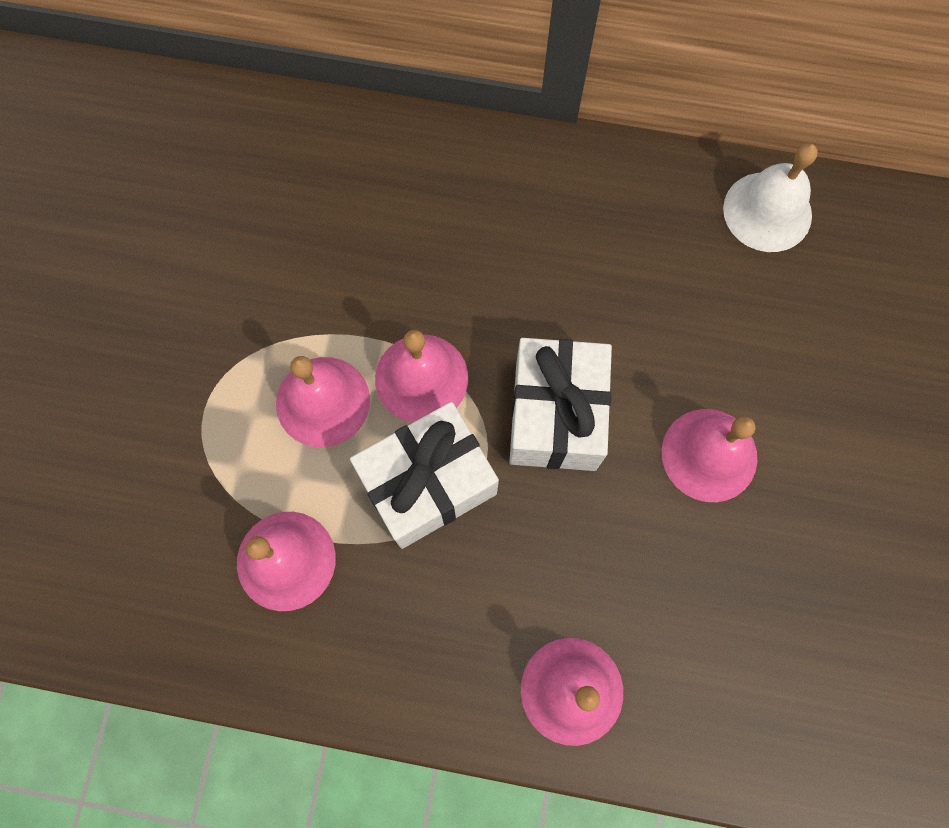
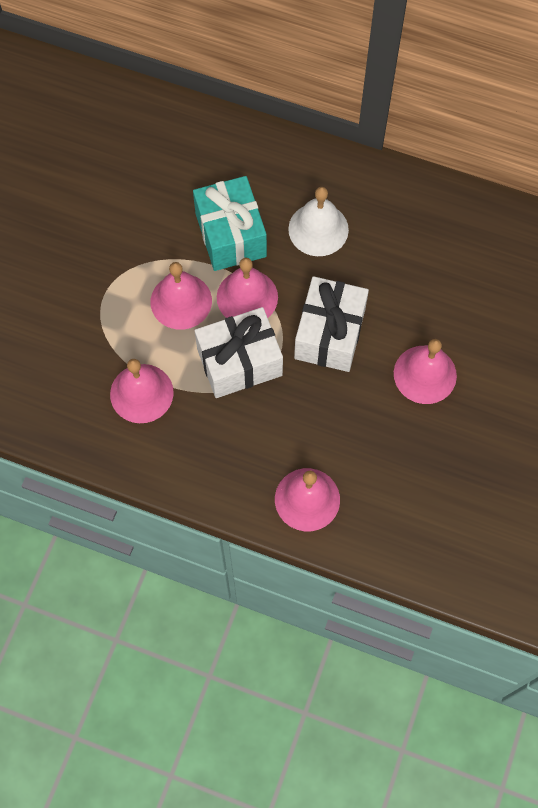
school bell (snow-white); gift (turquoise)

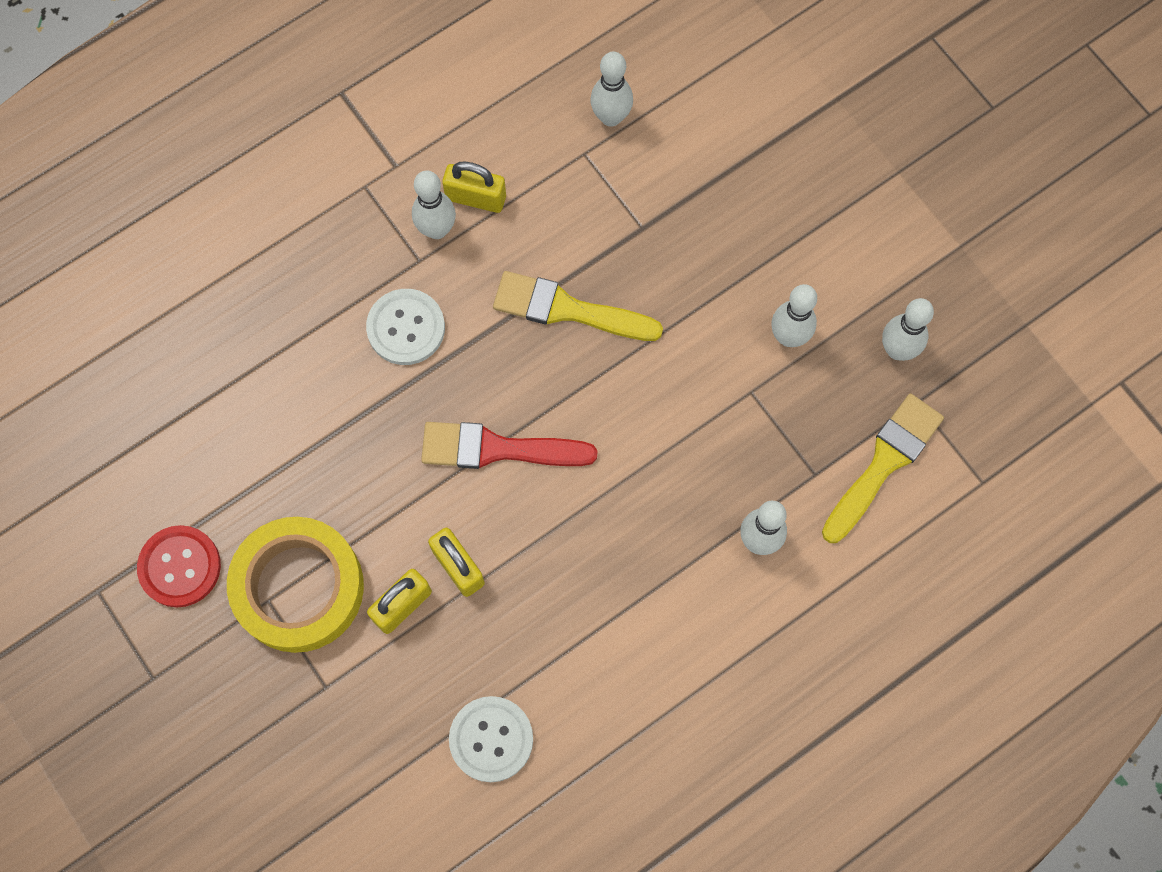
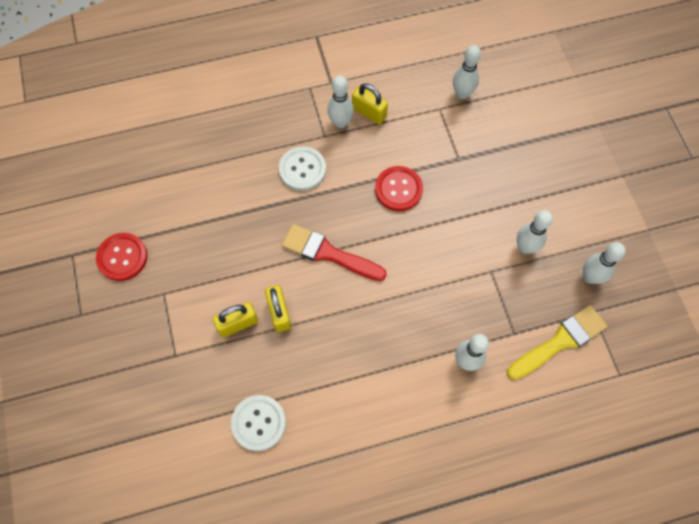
sewing button (red) (no. 2 from left); tape (yellow)

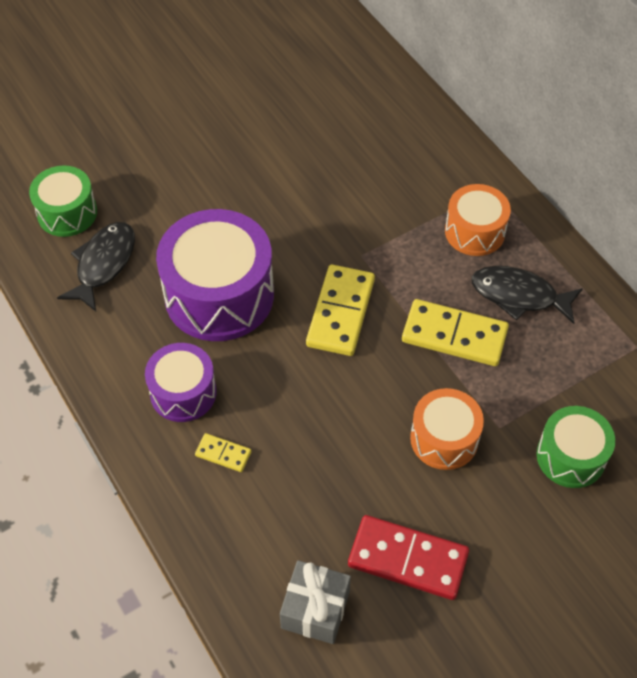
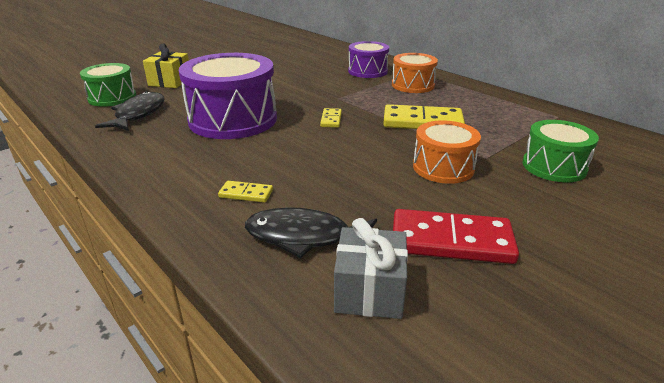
domino (yellow) (no. 2 from left); fish (ebony) (no. 2 from left); toy drum (royal purple) (no. 2 from left); gift (yellow)

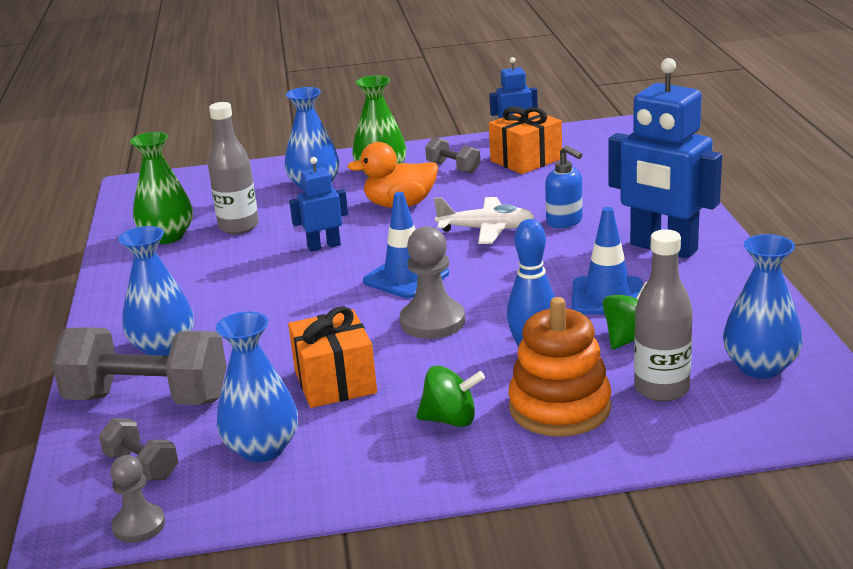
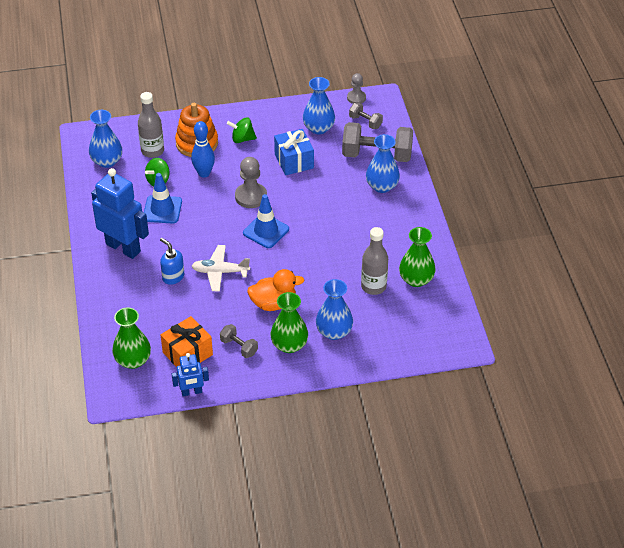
toy robot (blue) (no. 1 from left in the first image); gift (blue); tall vase (emerald) (no. 1 from left)

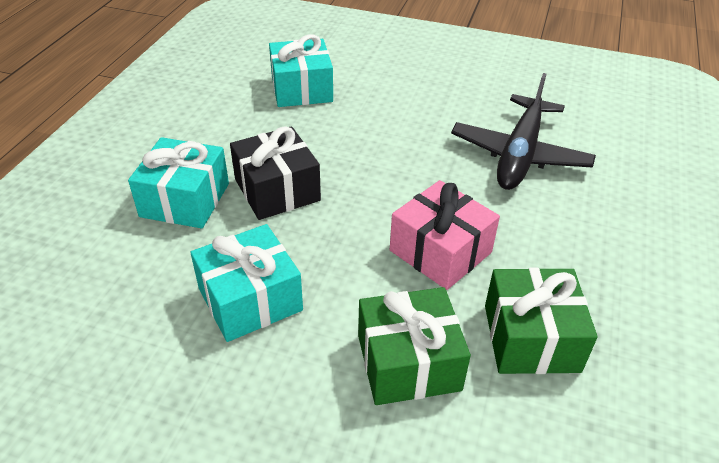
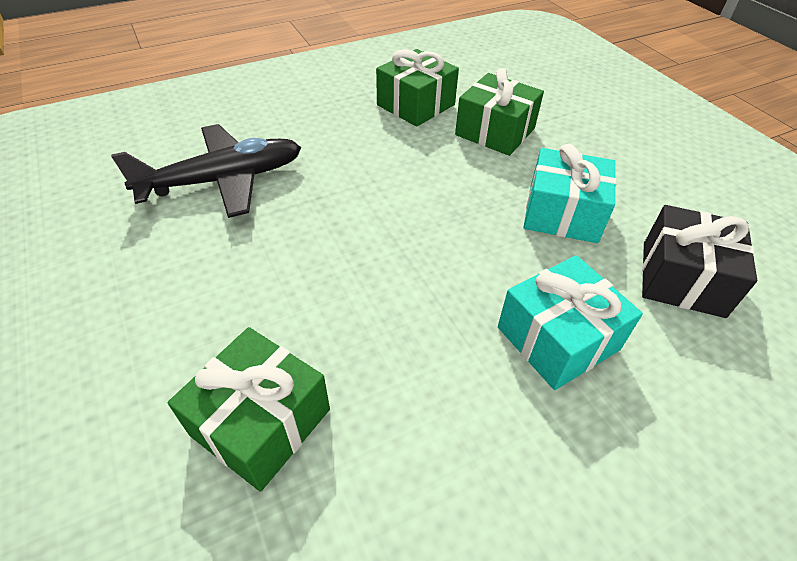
gift (emerald) (no. 1 from left); gift (ebony); gift (pink)

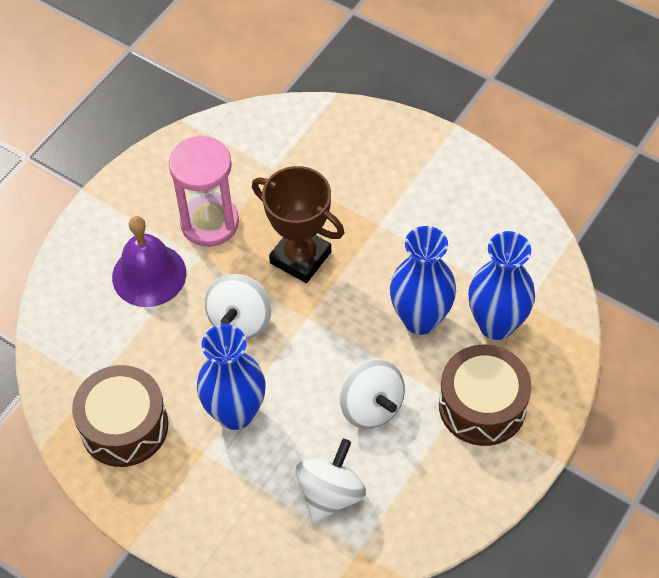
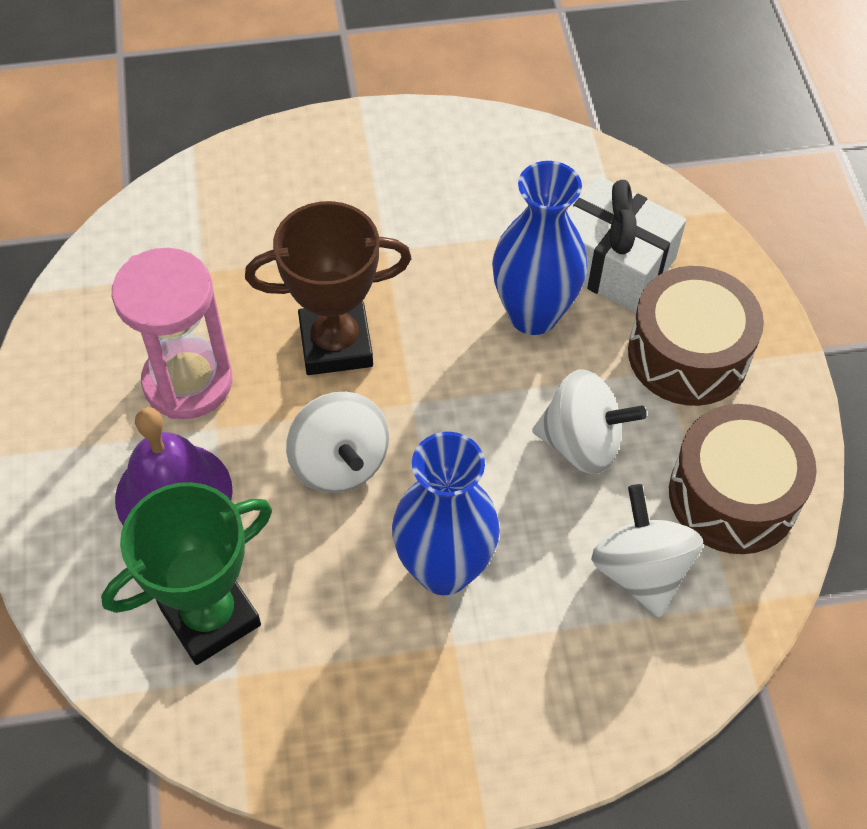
gift (snow-white); toy drum (dark brown) (no. 2 from left); trophy (emerald)

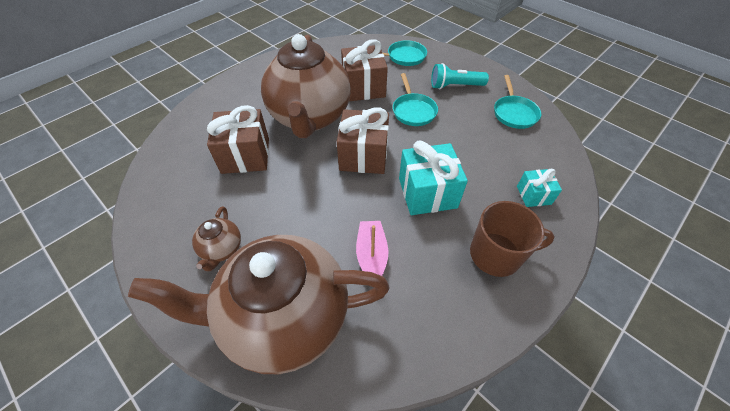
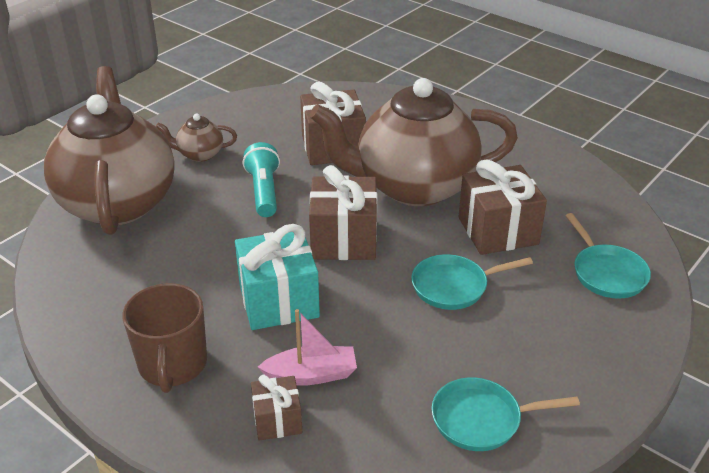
pocket torch (turquoise); gift (dark brown) (no. 1 from left); sailboat (pink)

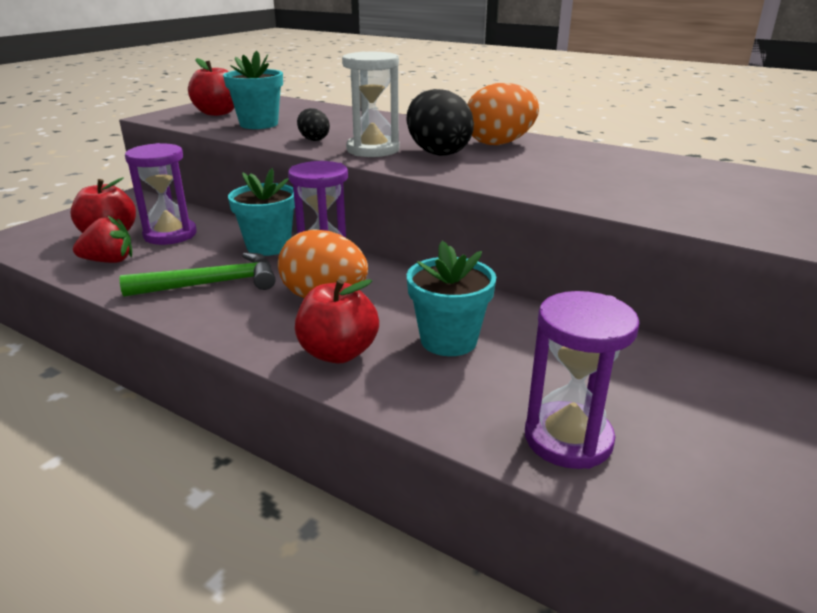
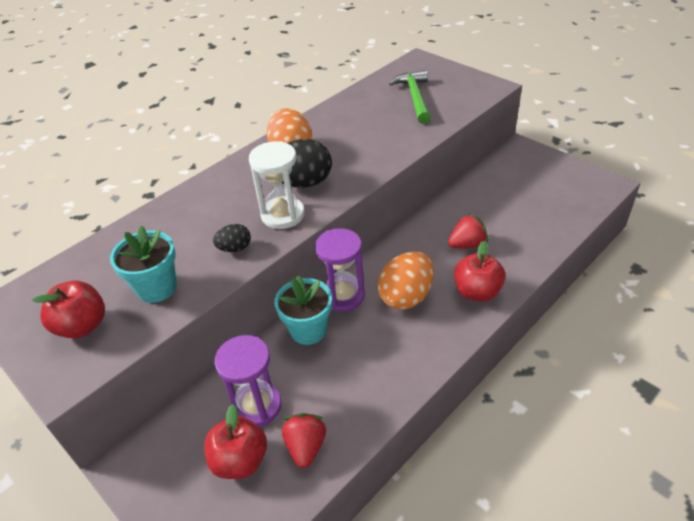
berry (red) (no. 2 from left); carpenter's hammer (emerald); sandglass (royal purple) (no. 3 from left in the first image)

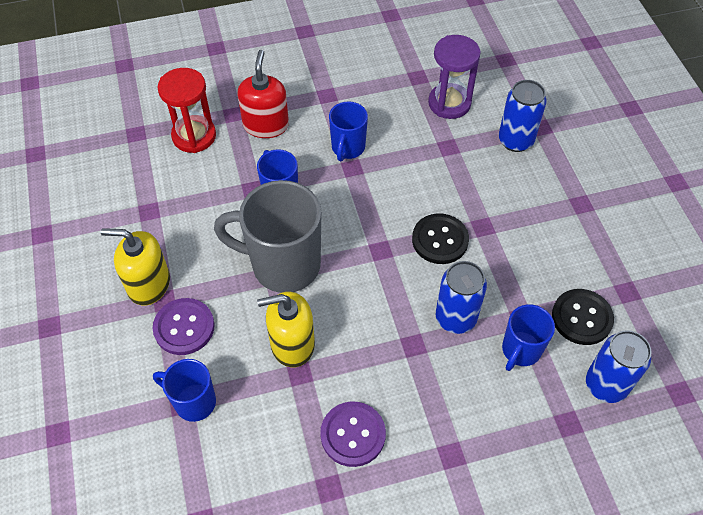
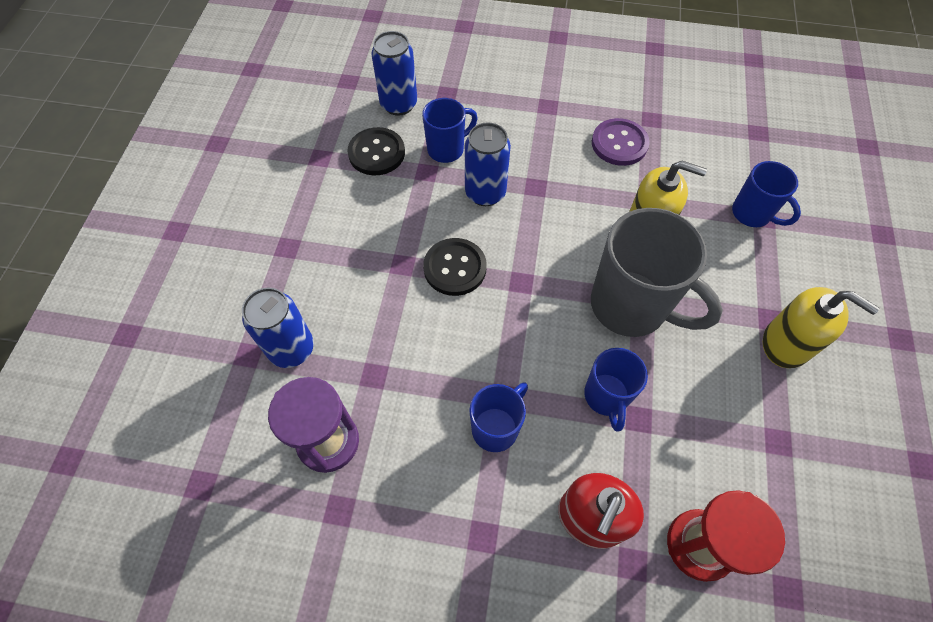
sewing button (royal purple) (no. 1 from left in the first image)

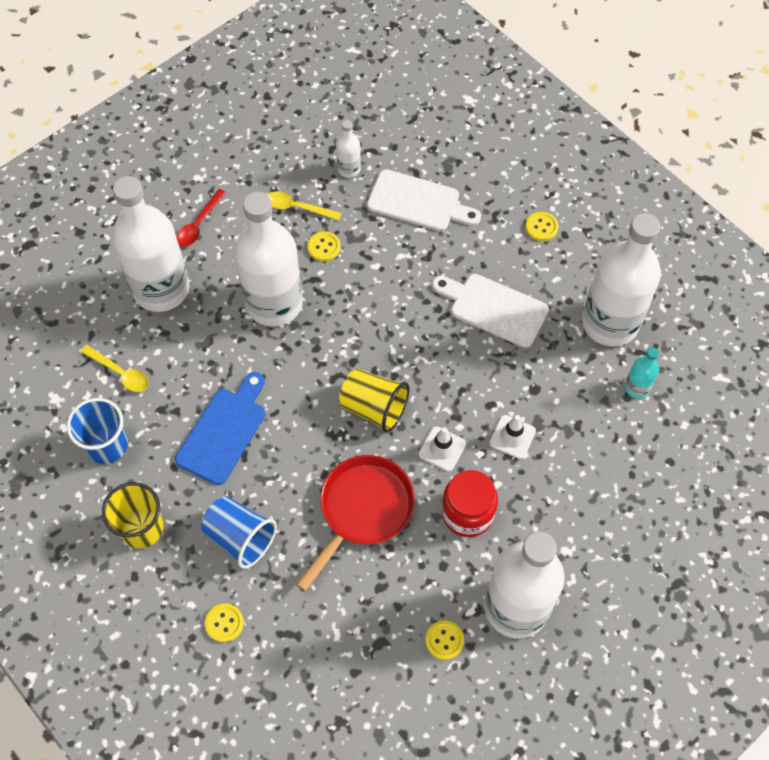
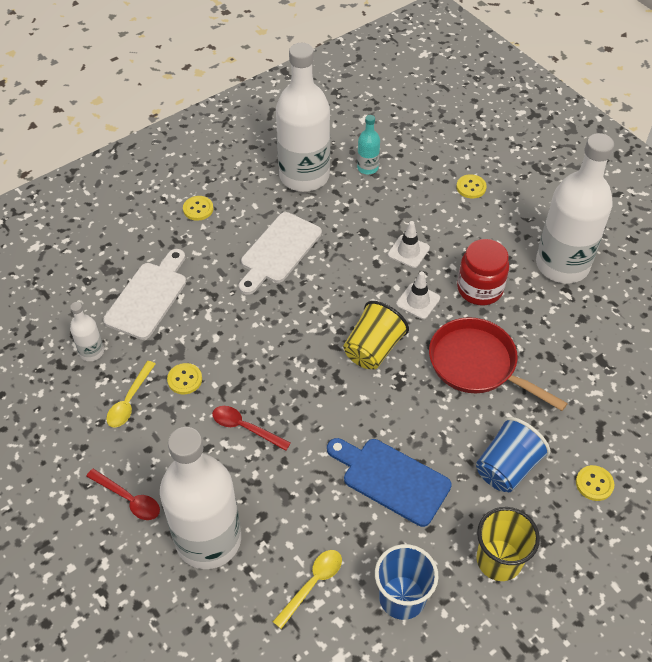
tablespoon (red) (no. 2 from left); sewing button (yellow) (no. 3 from left)

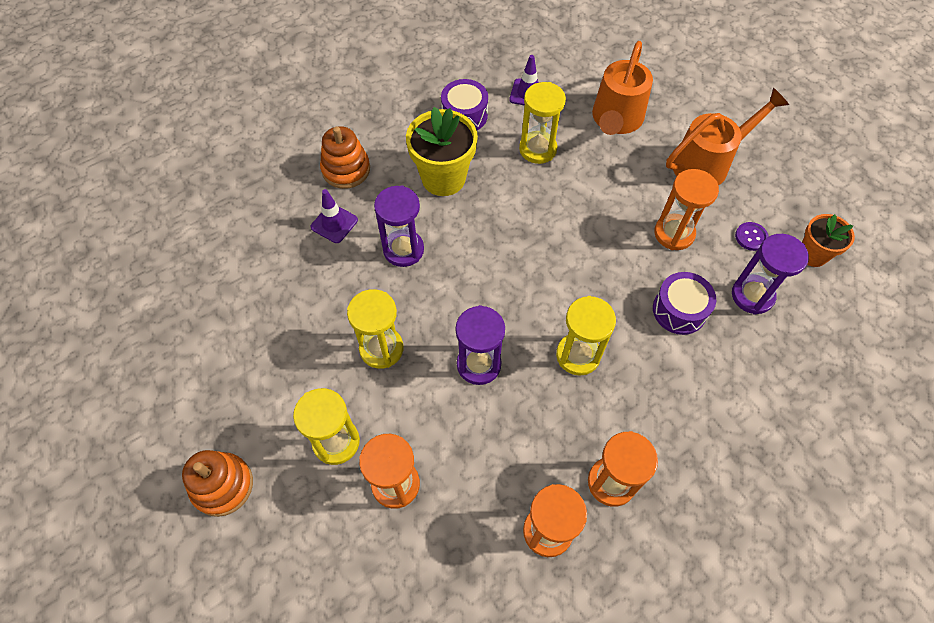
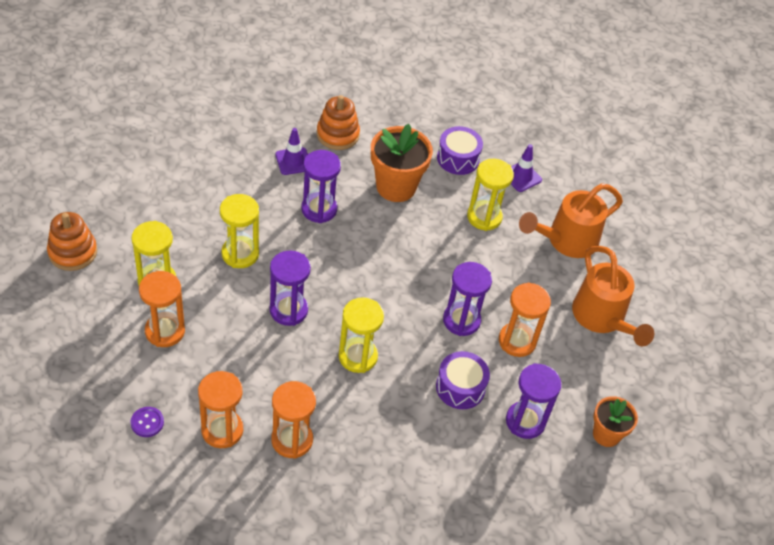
sprinkling can (orange-coloured) (no. 2 from left); flower pot (orange-coloured) (no. 1 from left); sewing button (royal purple); sandglass (royal purple) (no. 3 from left)

